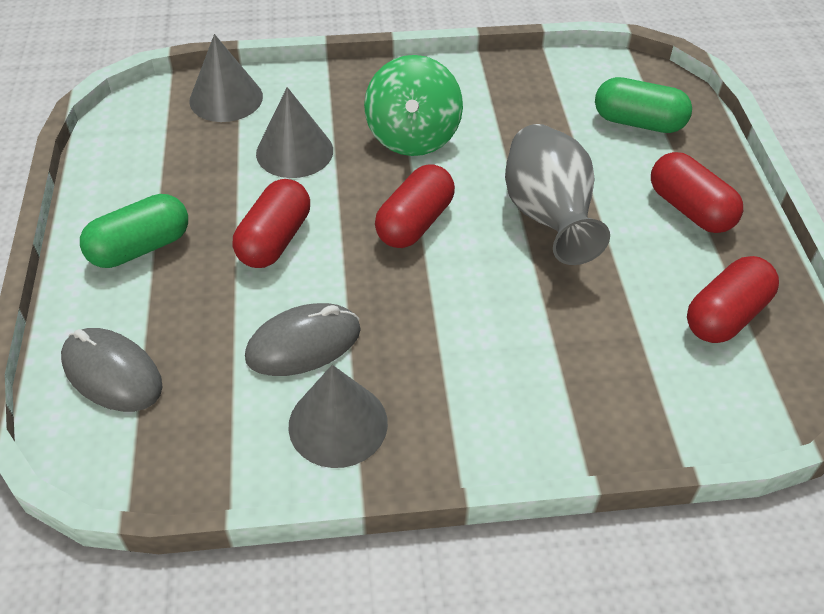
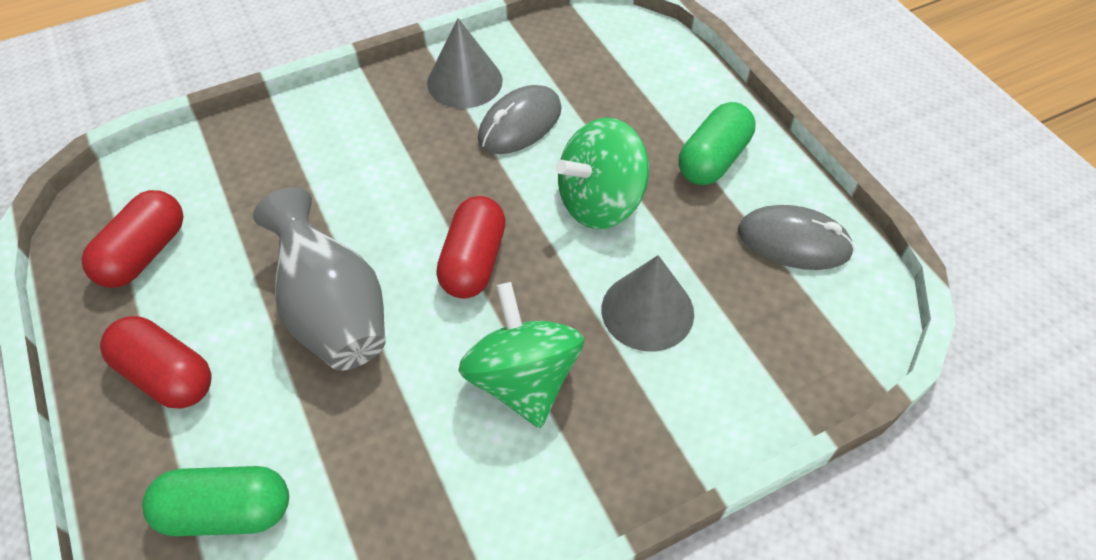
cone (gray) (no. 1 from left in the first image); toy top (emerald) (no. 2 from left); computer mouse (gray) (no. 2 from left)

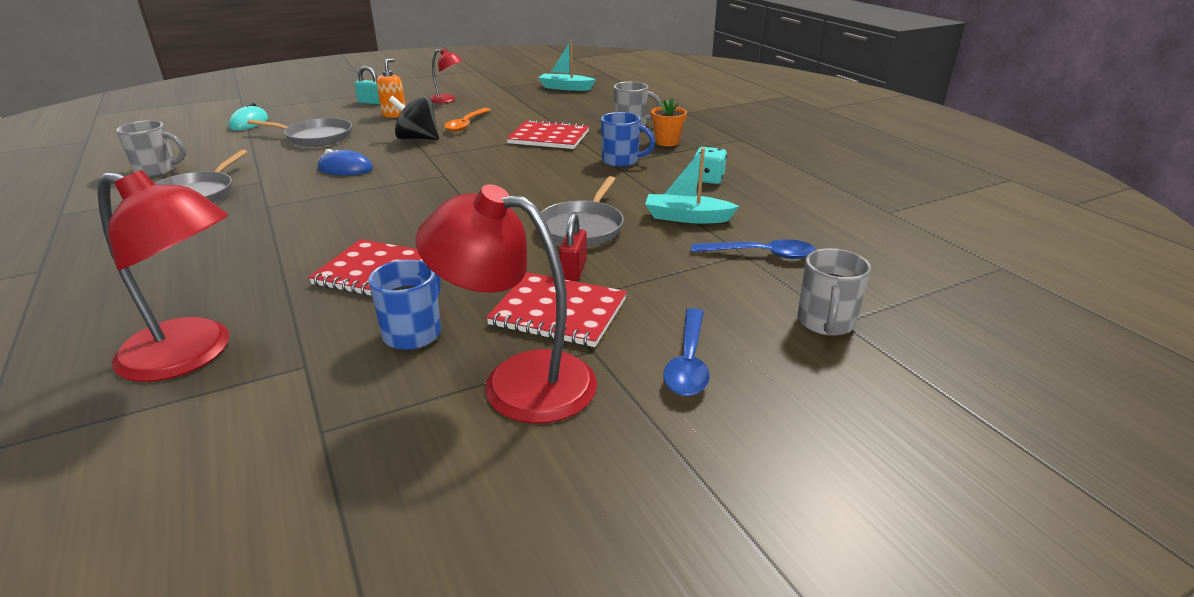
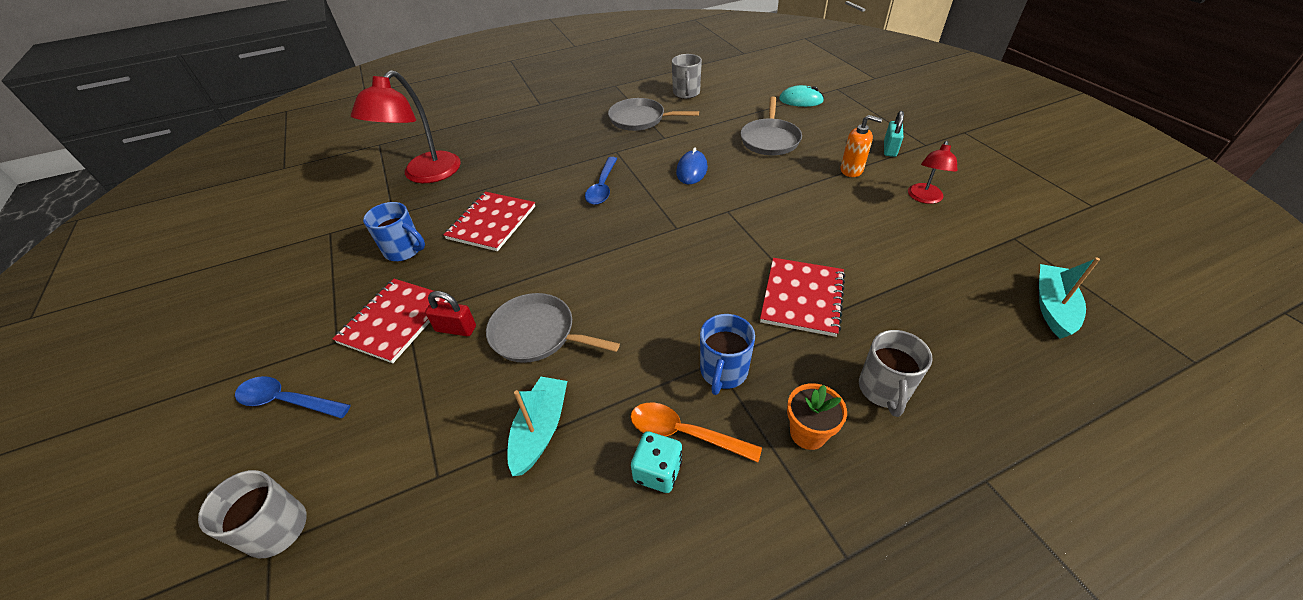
toy top (ebony); tablespoon (orange-coloured); desk lamp (red) (no. 3 from left in the first image); tablespoon (blue) (no. 2 from left)

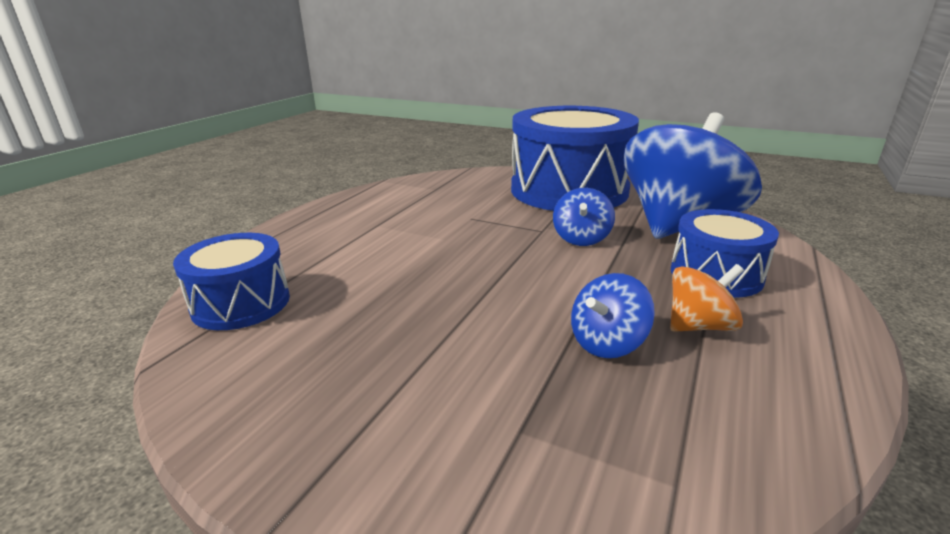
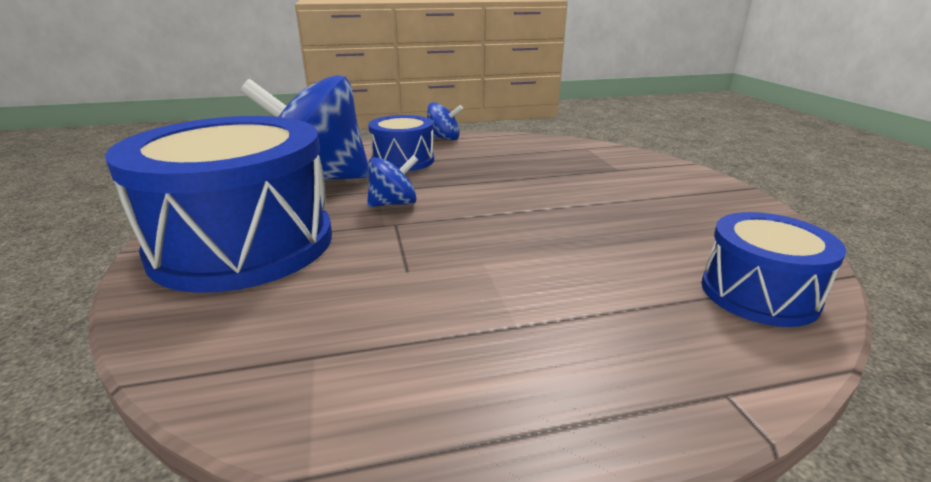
toy top (orange-coloured); toy top (blue) (no. 3 from left)

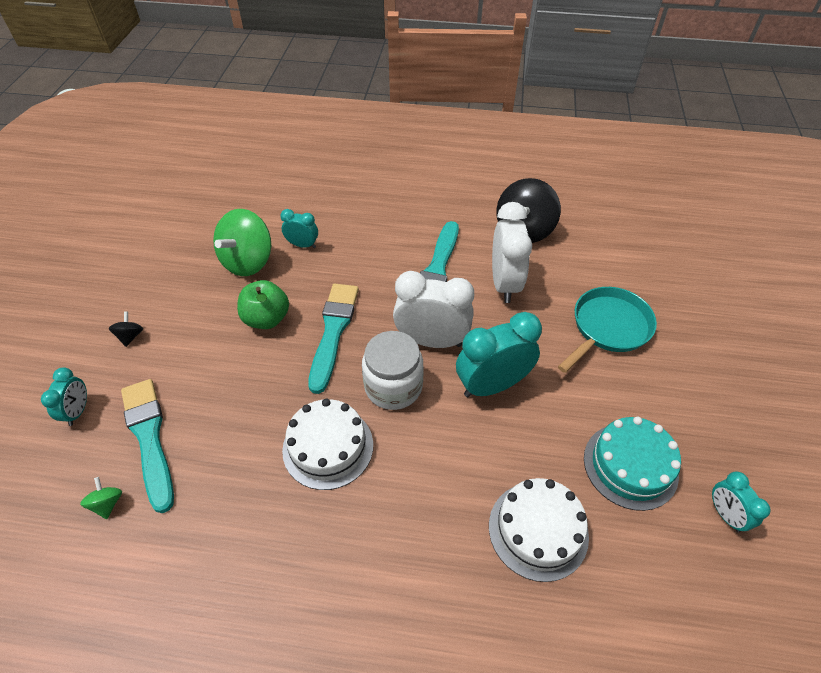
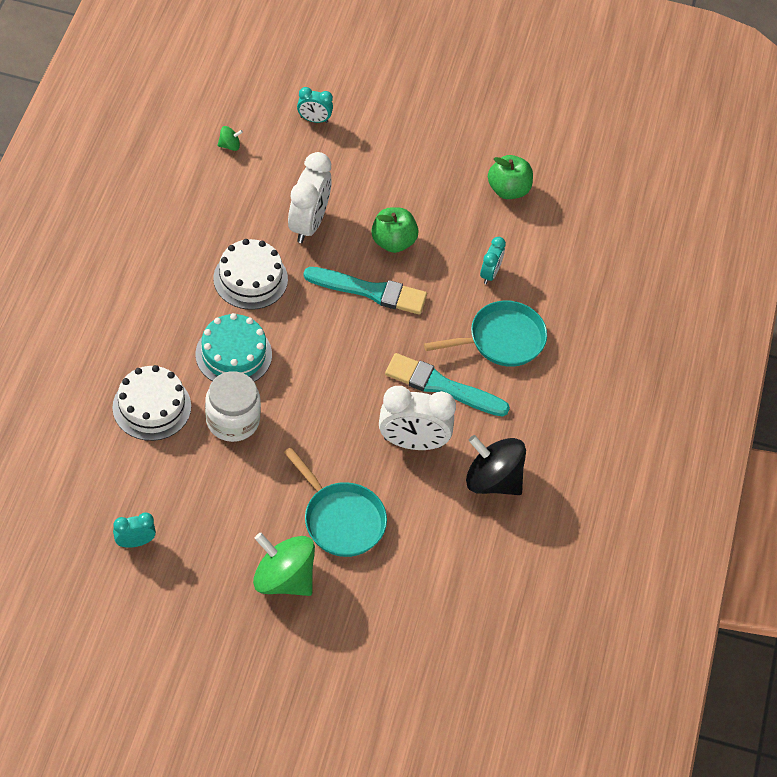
toy top (emerald) (no. 2 from left); bedside clock (snow-white) (no. 1 from left); toy top (ebony) (no. 1 from left in the first image); bedside clock (turquoise) (no. 3 from left in the first image); jar (snow-white); paint brush (turquoise) (no. 1 from left in the first image); cake (turquoise); apple fruit (emerald) (no. 2 from left); frying pan (turquoise) (no. 2 from left)

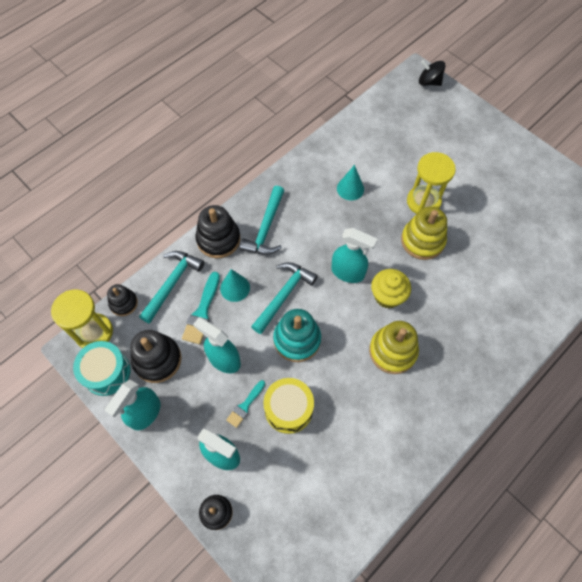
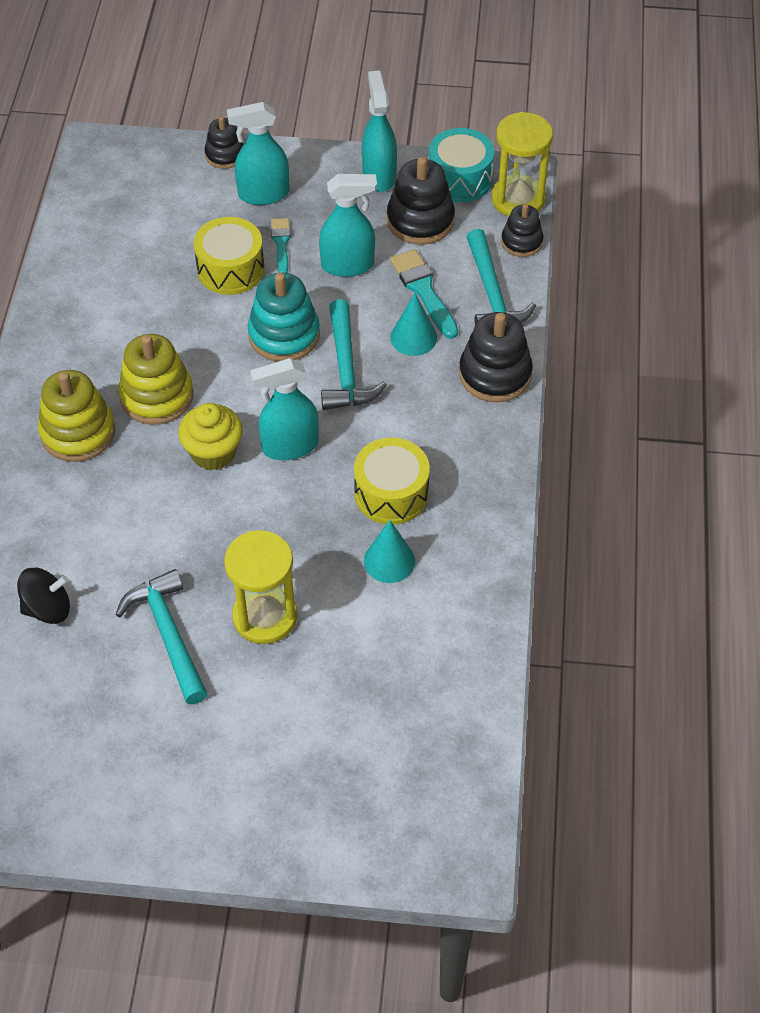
toy top (ebony); carpenter's hammer (turquoise) (no. 1 from left); stacking toy (yellow) (no. 1 from left); toy drum (yellow) (no. 2 from left)

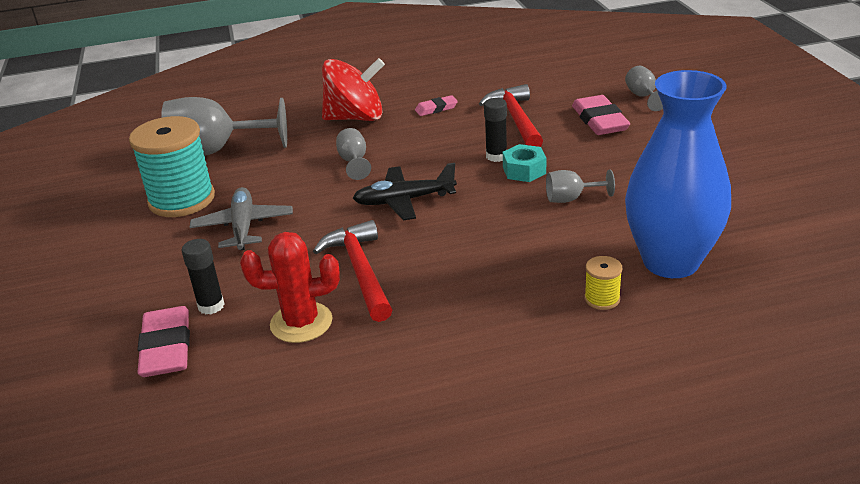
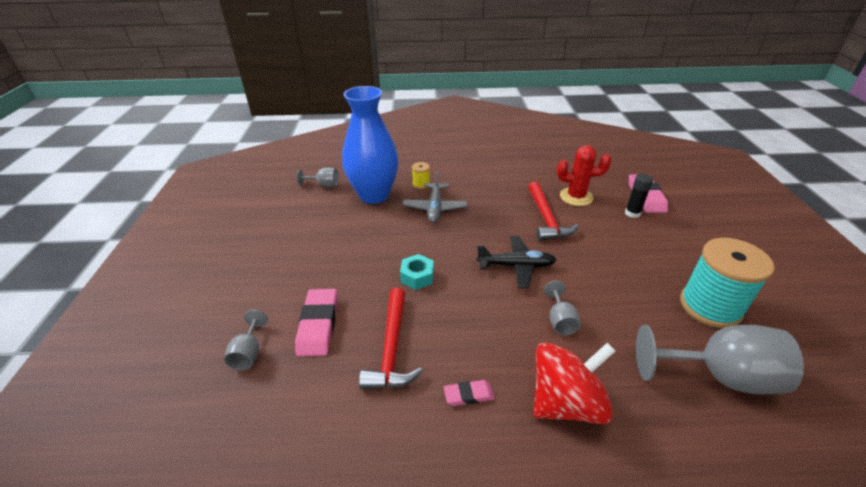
toy top (red); stick of glue (ebony) (no. 2 from left in the first image); chalice (gray) (no. 2 from left); plane (gray)

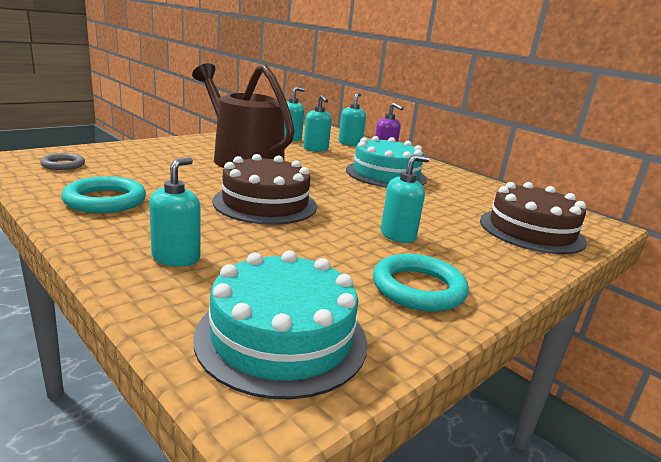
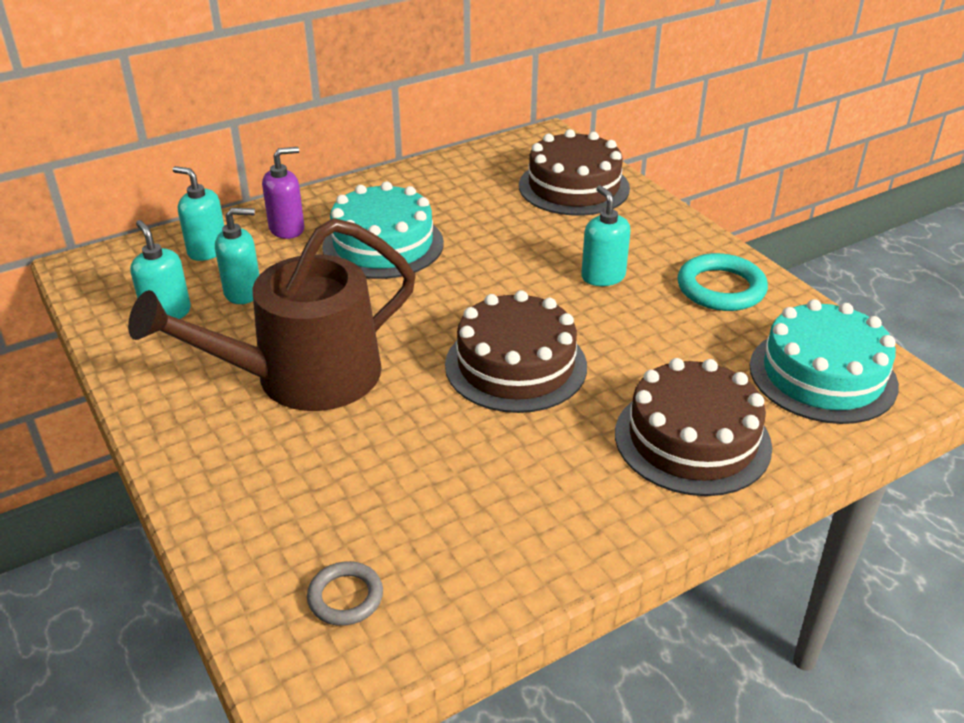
cake (dark brown) (no. 3 from left); hoop (turquoise) (no. 1 from left in the first image)

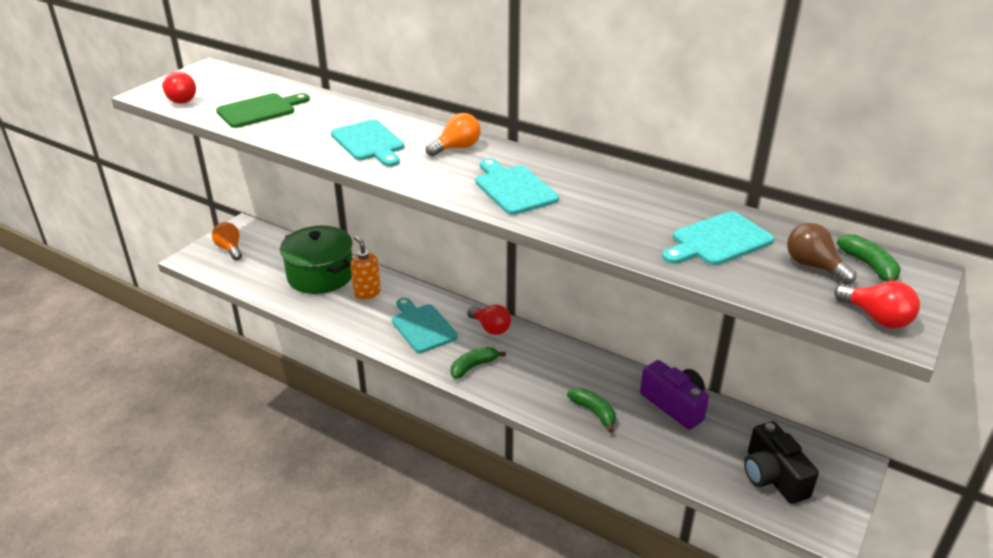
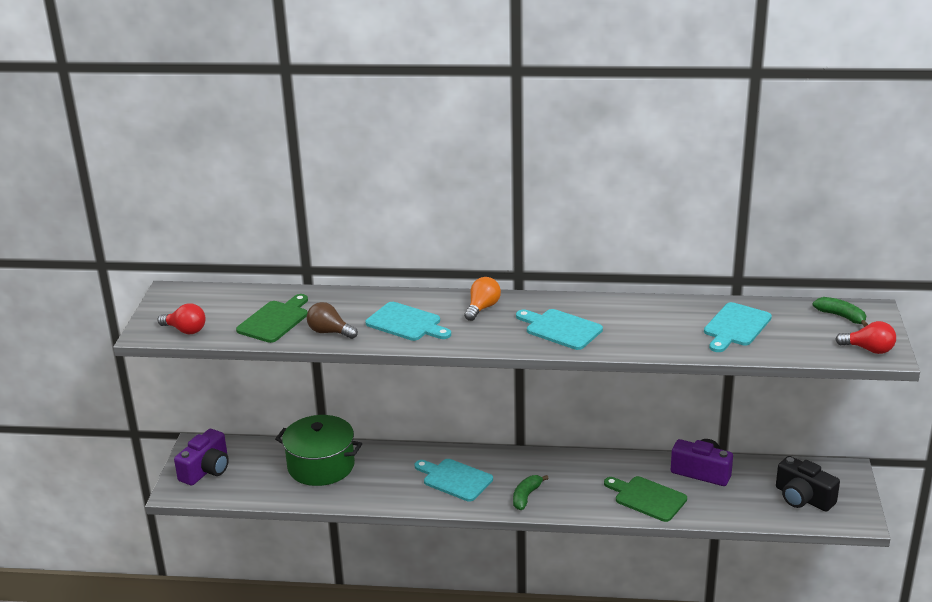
camera (royal purple) (no. 1 from left); light bulb (dark brown); soap dispenser (orange-coloured); light bulb (red) (no. 2 from left in the first image); chopping board (emerald) (no. 2 from left)

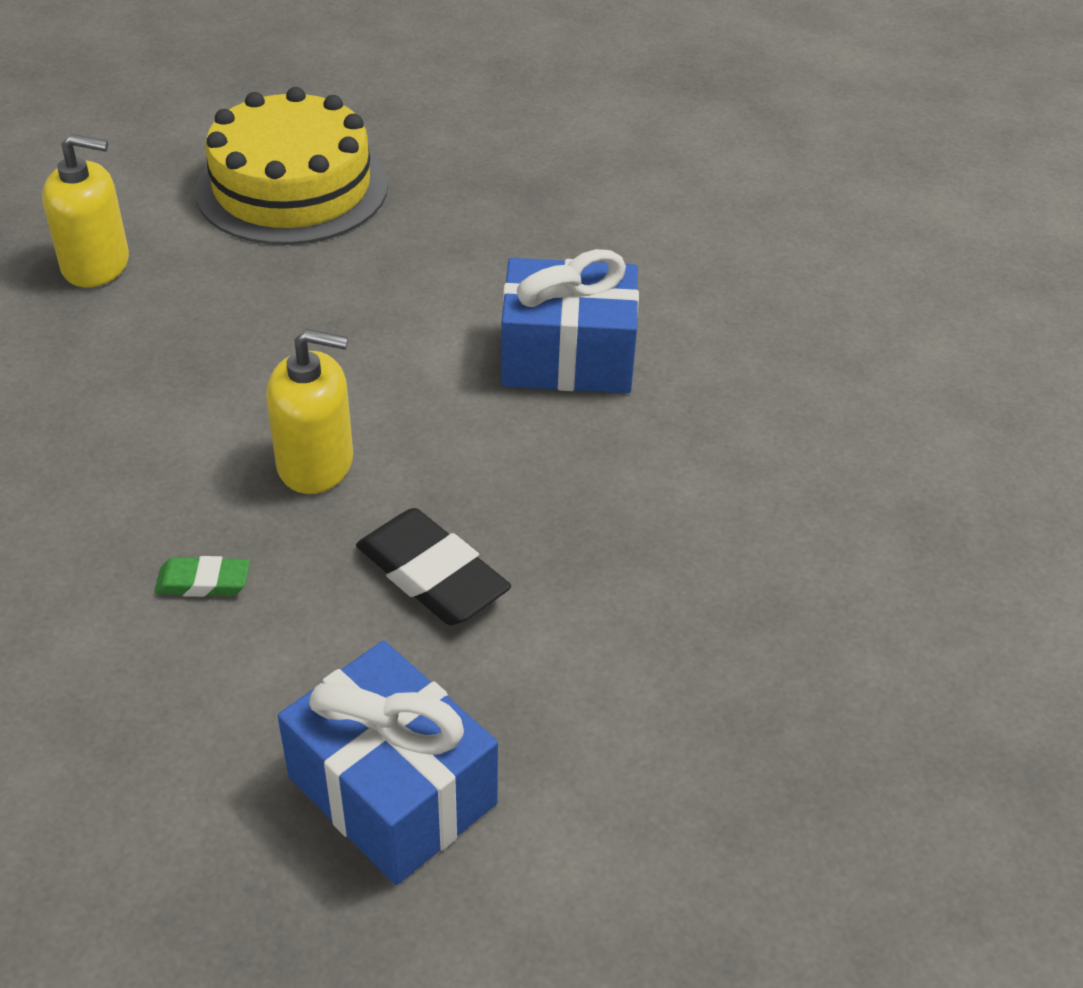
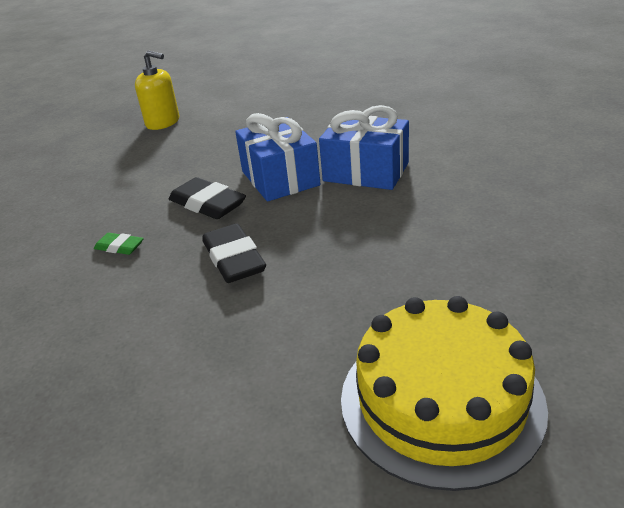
cake (yellow); gum eraser (ebony) (no. 1 from left); gift (blue) (no. 1 from left)

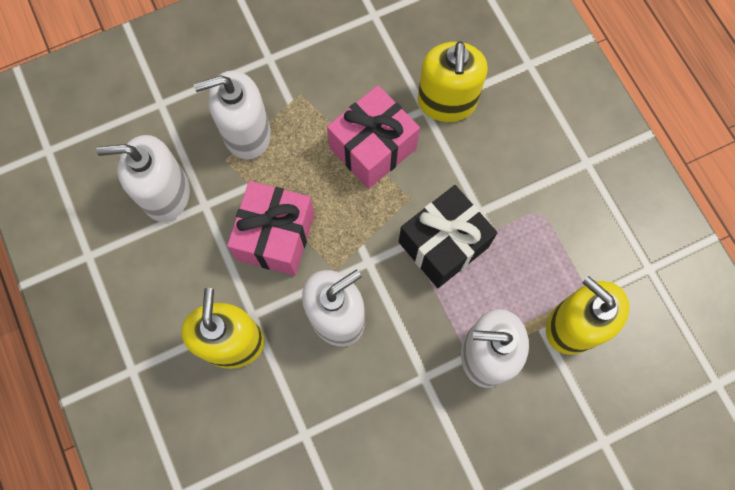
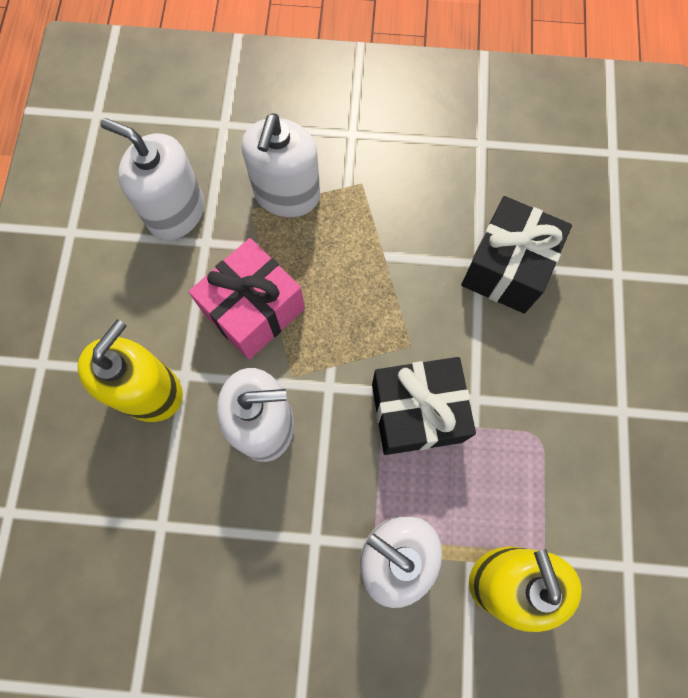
gift (ebony) (no. 2 from left); soap dispenser (snow-white) (no. 3 from left); gift (pink) (no. 2 from left in the first image)

